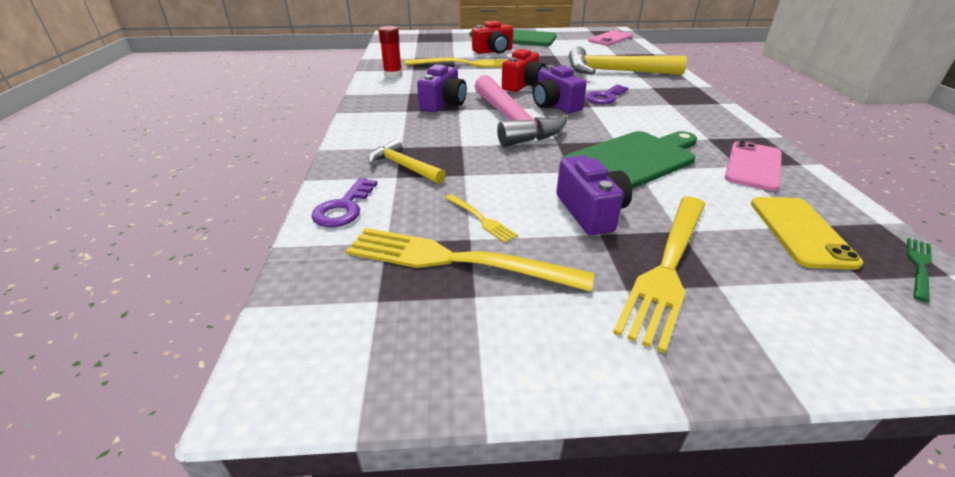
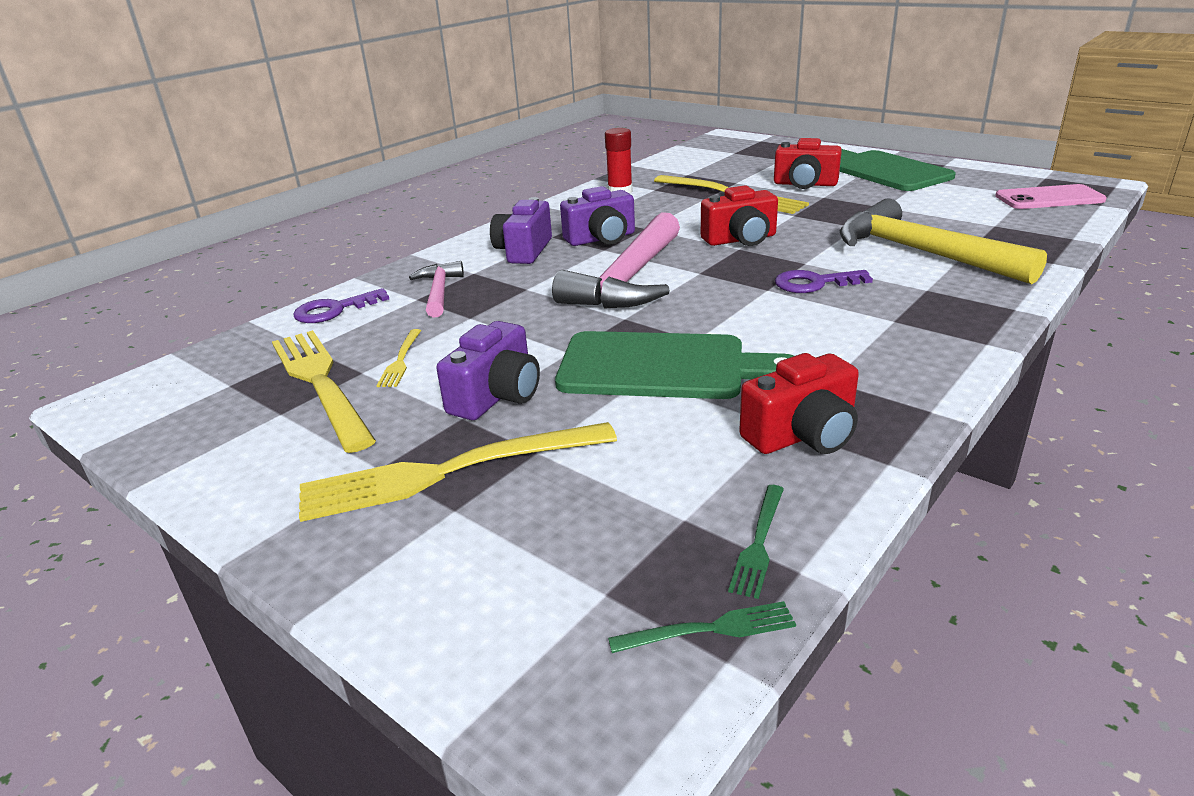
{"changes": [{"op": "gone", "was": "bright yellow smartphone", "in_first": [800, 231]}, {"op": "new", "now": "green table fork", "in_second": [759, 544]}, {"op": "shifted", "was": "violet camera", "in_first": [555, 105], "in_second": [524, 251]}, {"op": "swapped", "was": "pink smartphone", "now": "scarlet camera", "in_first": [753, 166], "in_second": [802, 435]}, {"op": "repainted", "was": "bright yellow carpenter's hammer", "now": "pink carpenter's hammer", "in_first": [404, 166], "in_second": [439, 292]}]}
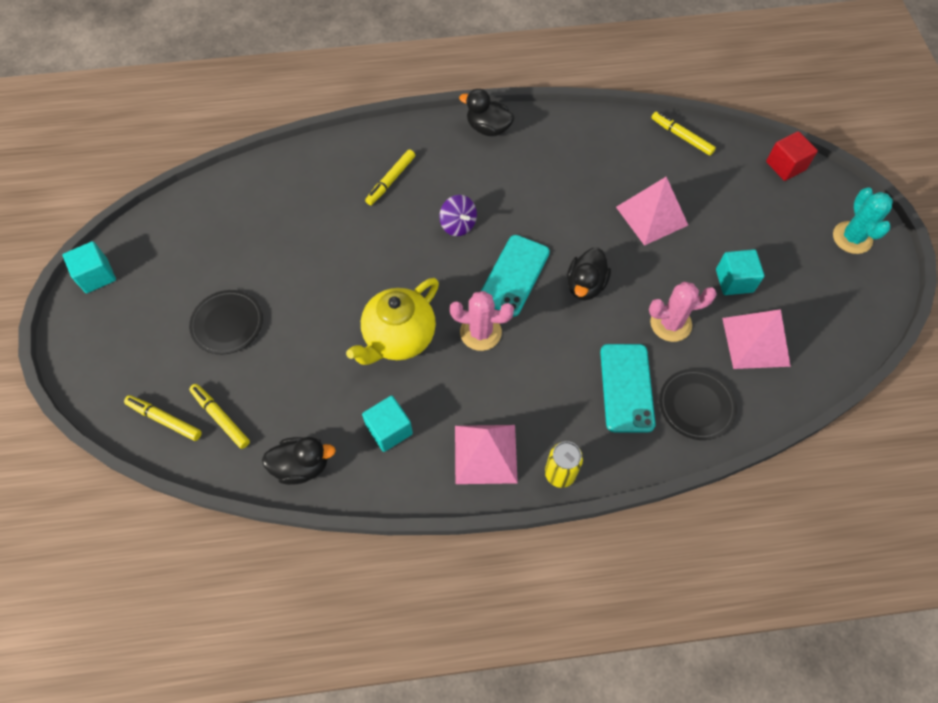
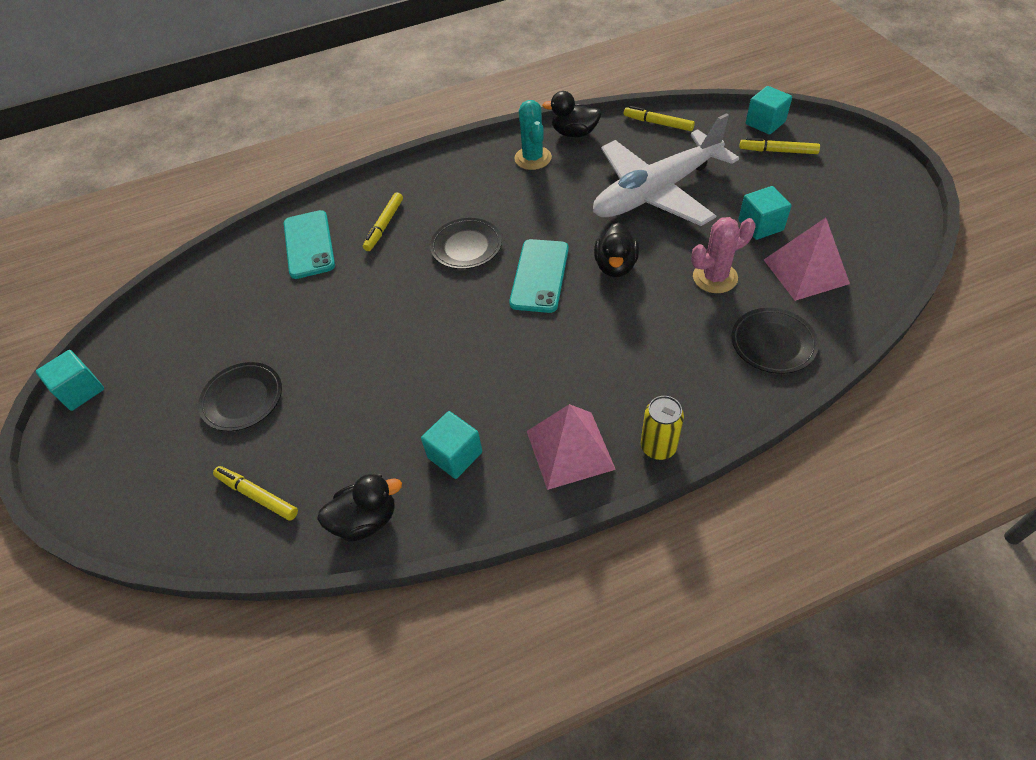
{"changes": [{"op": "gone", "was": "bright yellow tea pot", "in_first": [399, 338]}, {"op": "gone", "was": "pink prickly plant", "in_first": [480, 332]}, {"op": "shifted", "was": "bright yellow marker", "in_first": [165, 420], "in_second": [778, 151]}, {"op": "shifted", "was": "ebony rubber duck", "in_first": [488, 128], "in_second": [574, 133]}, {"op": "shifted", "was": "teal smartphone", "in_first": [626, 387], "in_second": [309, 244]}, {"op": "shifted", "was": "teal prickly plant", "in_first": [852, 238], "in_second": [533, 158]}, {"op": "swapped", "was": "violet toy top", "now": "ebony dinner plate", "in_first": [458, 225], "in_second": [466, 246]}, {"op": "swapped", "was": "pink pyramid", "now": "snow-white aeroplane", "in_first": [651, 215], "in_second": [657, 192]}, {"op": "repainted", "was": "scarlet cube", "now": "teal cube", "in_first": [785, 166], "in_second": [765, 123]}]}
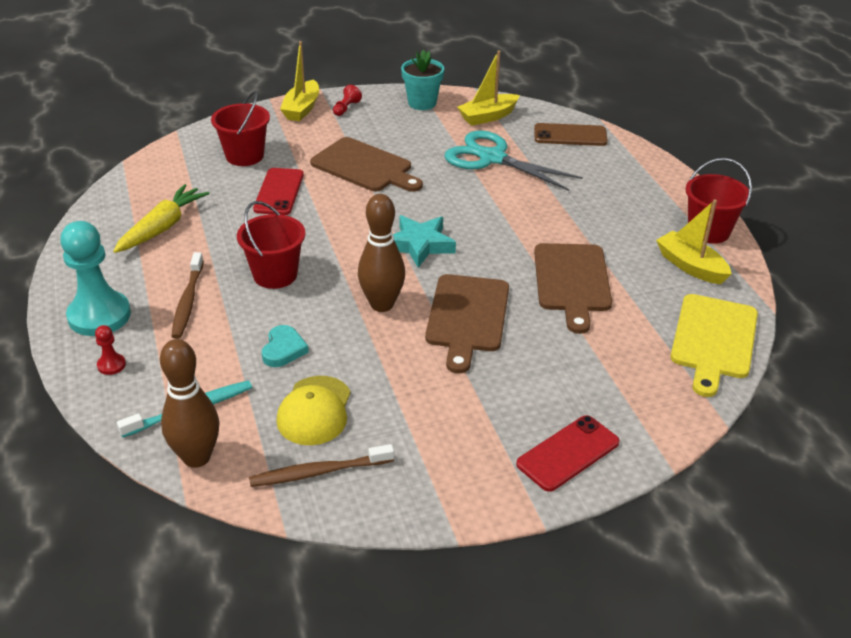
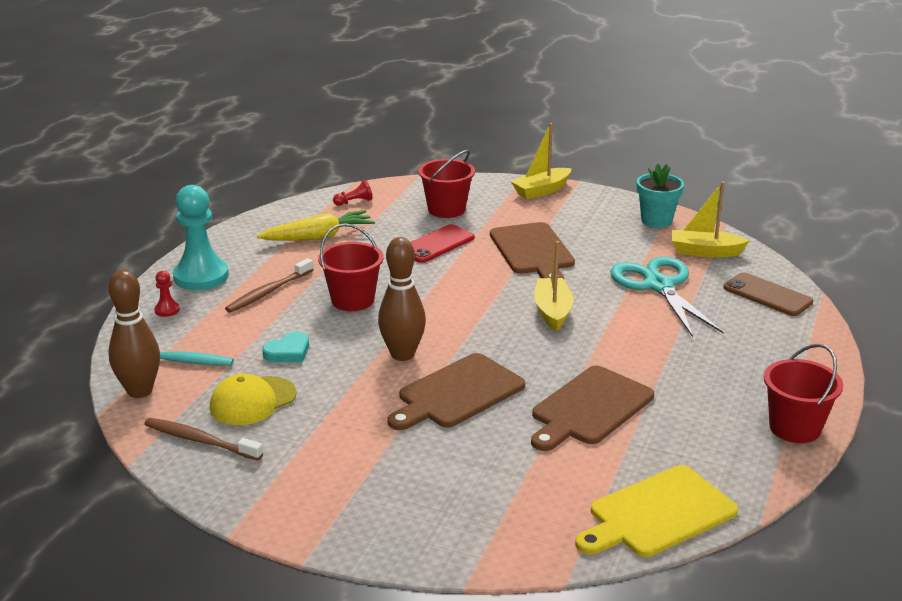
{"changes": [{"op": "gone", "was": "teal star shape", "in_first": [420, 245]}, {"op": "gone", "was": "scarlet smartphone", "in_first": [568, 453]}, {"op": "shifted", "was": "scarlet pawn", "in_first": [346, 108], "in_second": [354, 202]}, {"op": "shifted", "was": "bright yellow boat", "in_first": [690, 266], "in_second": [552, 311]}]}
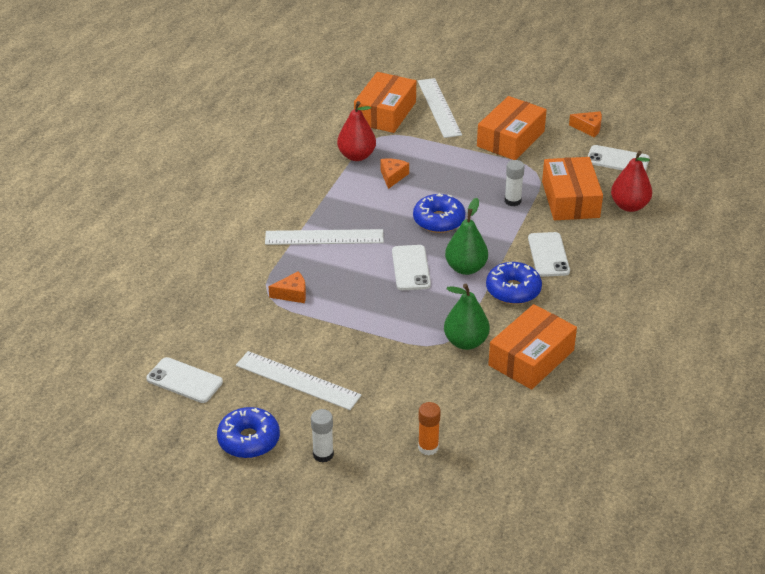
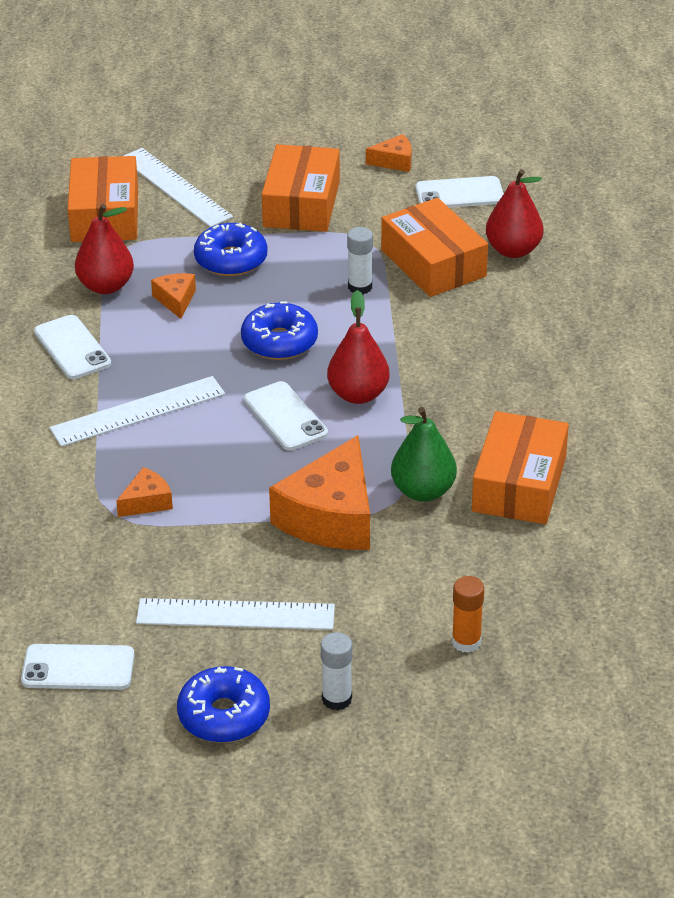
{"changes": [{"op": "new", "now": "orange cheese", "in_second": [331, 517]}, {"op": "shifted", "was": "blue doughnut", "in_first": [513, 290], "in_second": [231, 260]}, {"op": "shifted", "was": "snow-white smartphone", "in_first": [548, 255], "in_second": [72, 348]}, {"op": "repainted", "was": "green toy pear", "now": "scarlet toy pear", "in_first": [465, 268], "in_second": [358, 394]}]}
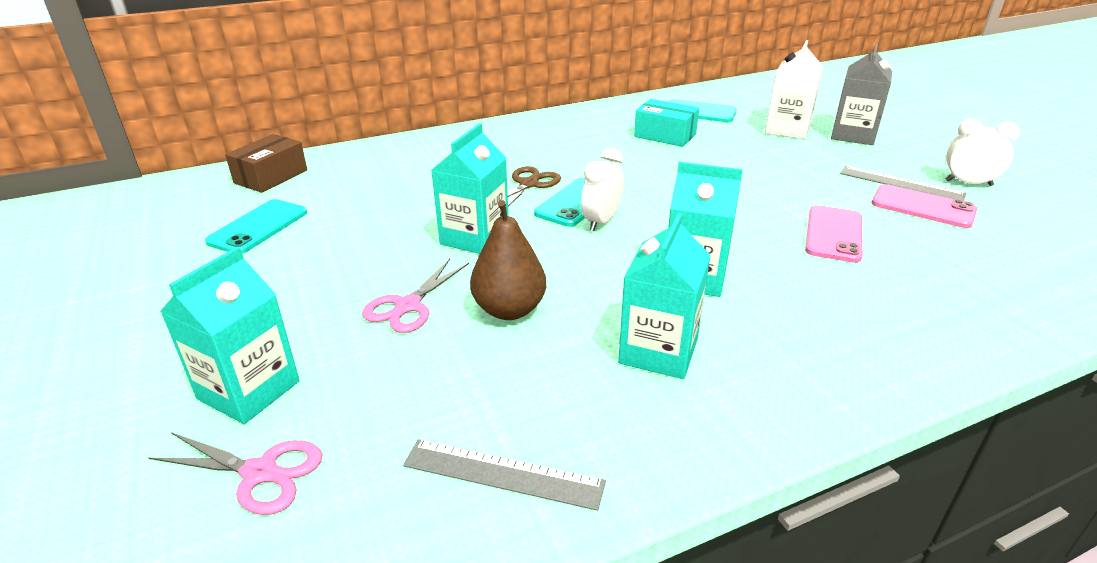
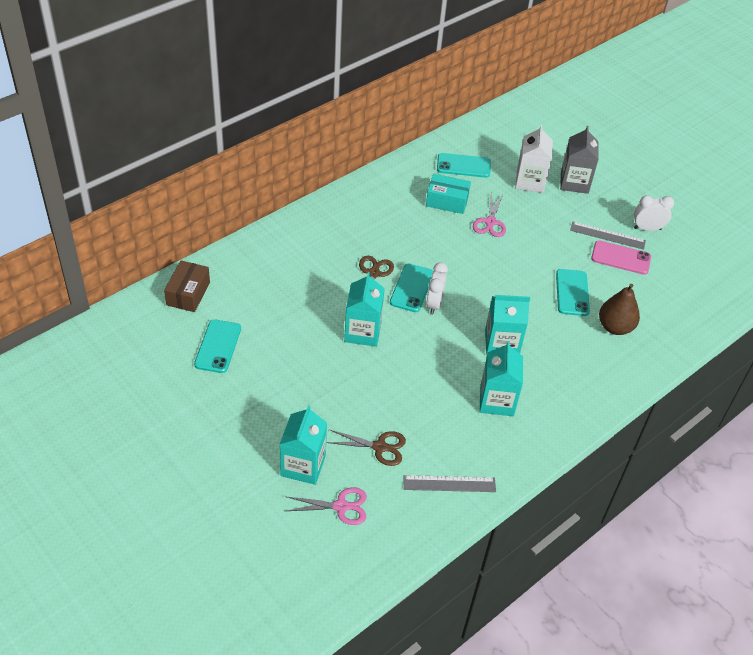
{"changes": [{"op": "new", "now": "russet scissors", "in_second": [380, 447]}, {"op": "shifted", "was": "pink scissors", "in_first": [408, 306], "in_second": [490, 222]}, {"op": "shifted", "was": "russet toy pear", "in_first": [509, 310], "in_second": [615, 327]}, {"op": "repainted", "was": "pink smartphone", "now": "teal smartphone", "in_first": [833, 234], "in_second": [572, 292]}]}
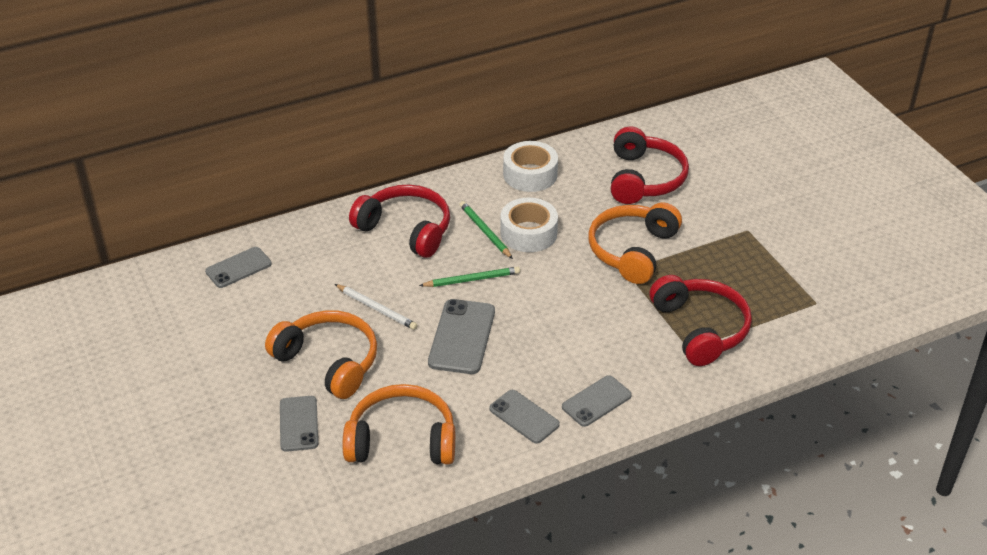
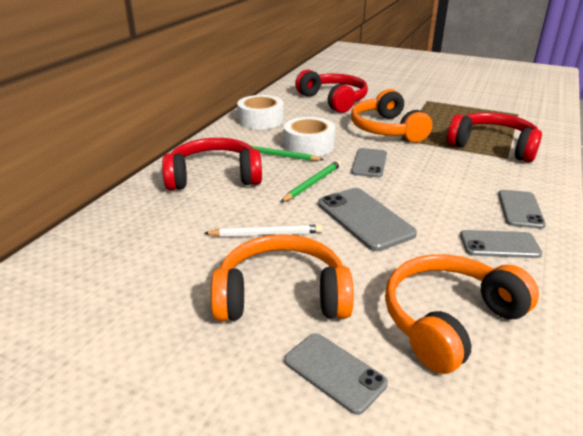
{"changes": [{"op": "shifted", "was": "grey smartphone", "in_first": [238, 268], "in_second": [369, 163]}]}
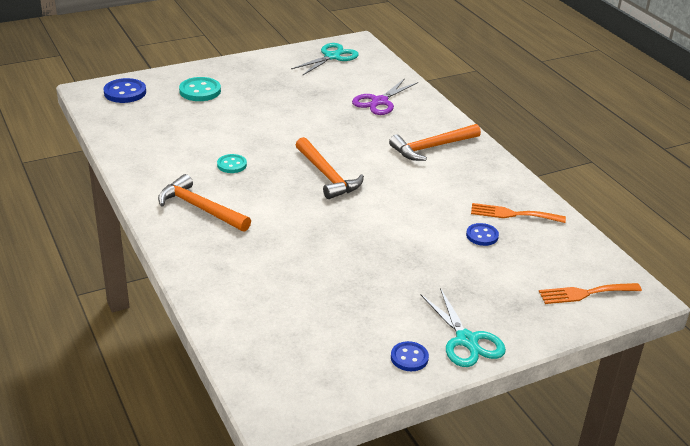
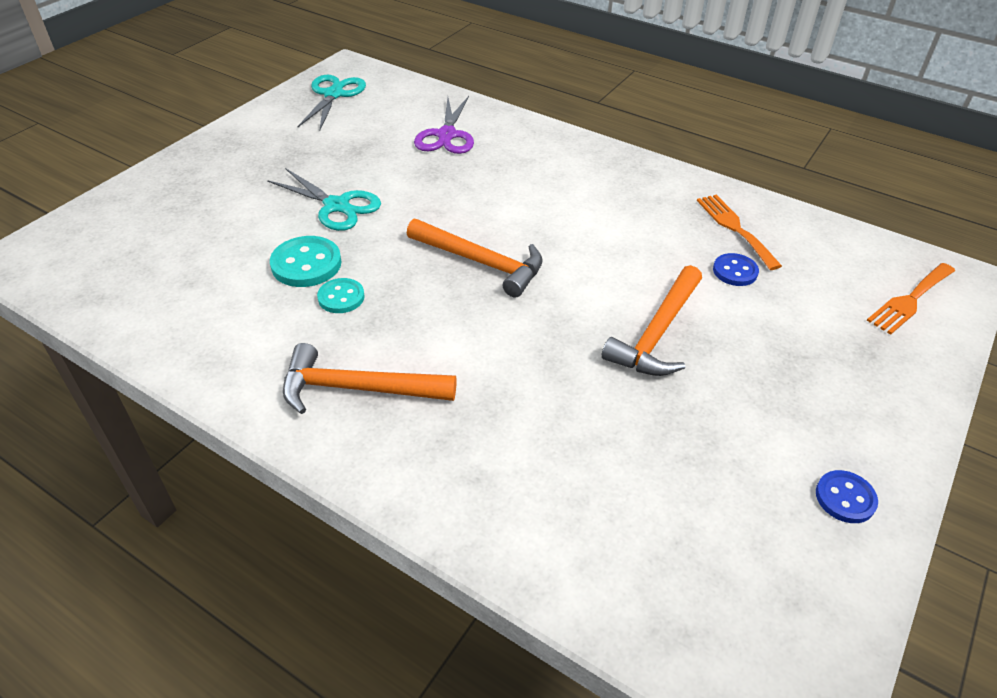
{"changes": [{"op": "gone", "was": "blue sewing button", "in_first": [125, 92]}, {"op": "shifted", "was": "teal sewing button", "in_first": [200, 91], "in_second": [306, 264]}, {"op": "shifted", "was": "orange carpenter's hammer", "in_first": [431, 147], "in_second": [657, 333]}, {"op": "shifted", "was": "teal scissors", "in_first": [466, 340], "in_second": [337, 206]}, {"op": "rotated", "was": "orange table fork", "in_first": [512, 214], "in_second": [735, 228], "clockwise": 90}]}
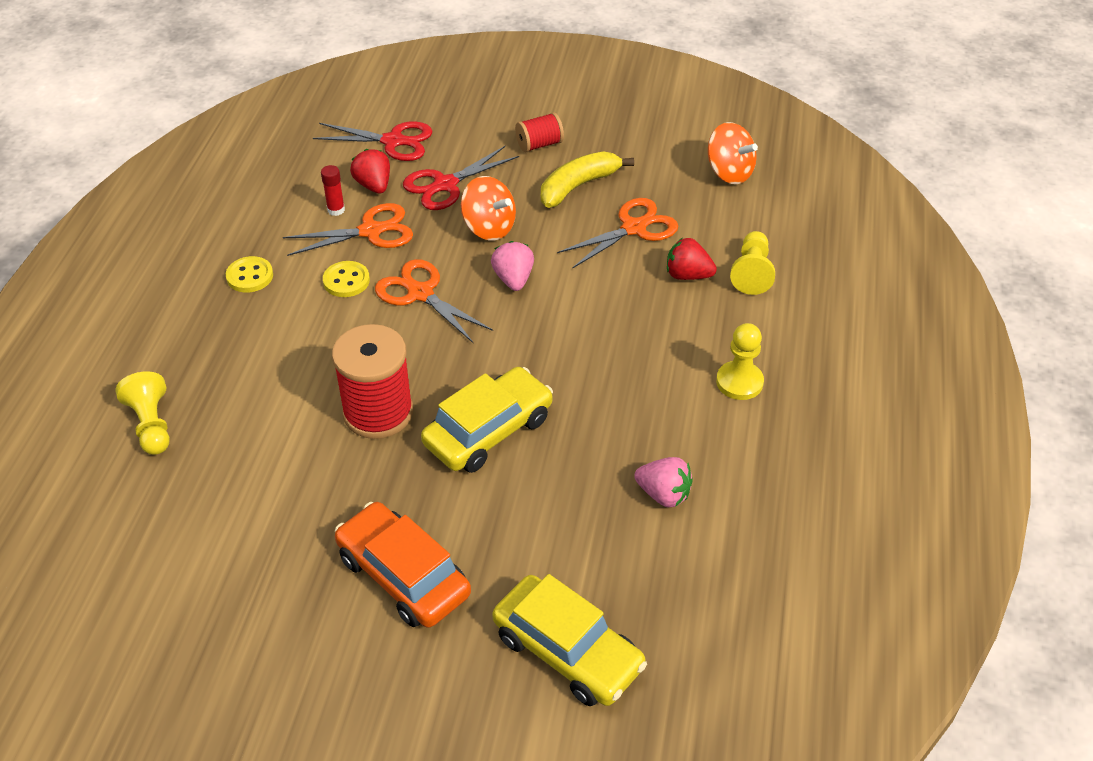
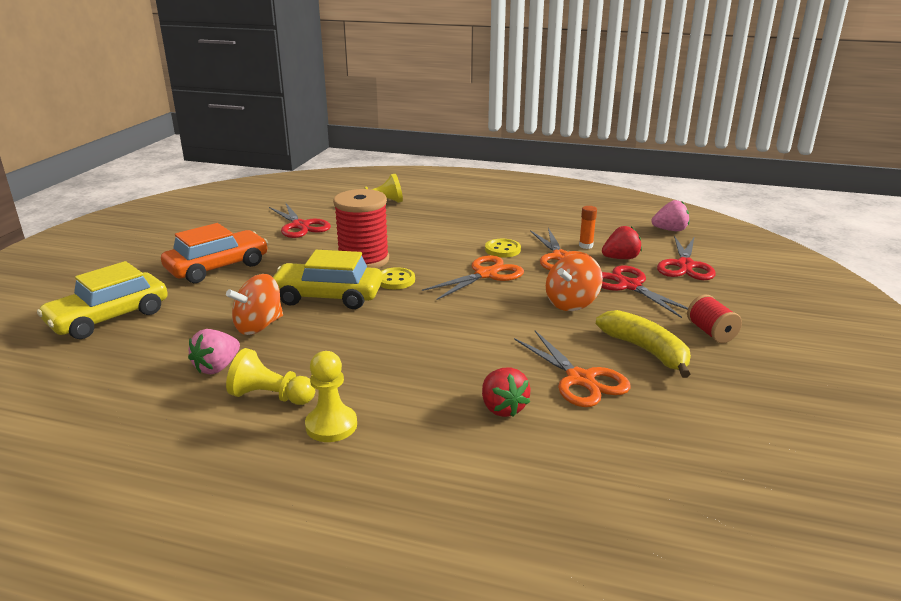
{"changes": [{"op": "new", "now": "scarlet scissors", "in_second": [300, 226]}, {"op": "shifted", "was": "bright yellow sewing button", "in_first": [250, 276], "in_second": [395, 280]}, {"op": "shifted", "was": "pink strawberry", "in_first": [513, 279], "in_second": [670, 230]}, {"op": "shifted", "was": "orange toy top", "in_first": [729, 172], "in_second": [259, 326]}, {"op": "shifted", "was": "bright yellow pawn", "in_first": [751, 273], "in_second": [271, 396]}, {"op": "repainted", "was": "scarlet stick of glue", "now": "orange stick of glue", "in_first": [336, 210], "in_second": [586, 246]}, {"op": "rotated", "was": "bright yellow automobile", "in_first": [488, 431], "in_second": [327, 296], "clockwise": 135}, {"op": "rotated", "was": "scarlet strawberry", "in_first": [687, 275], "in_second": [502, 408], "clockwise": 135}]}
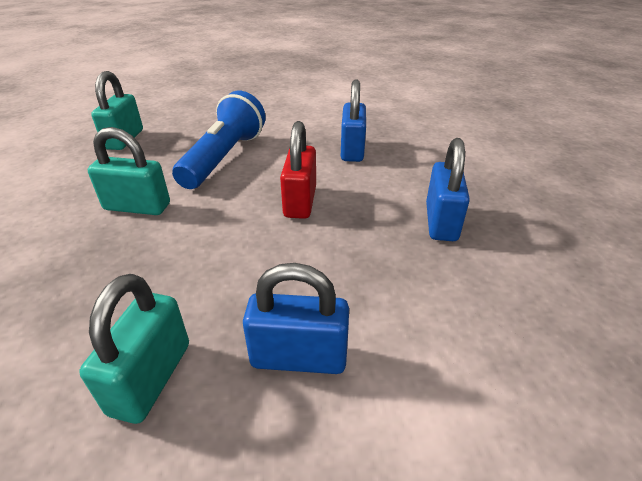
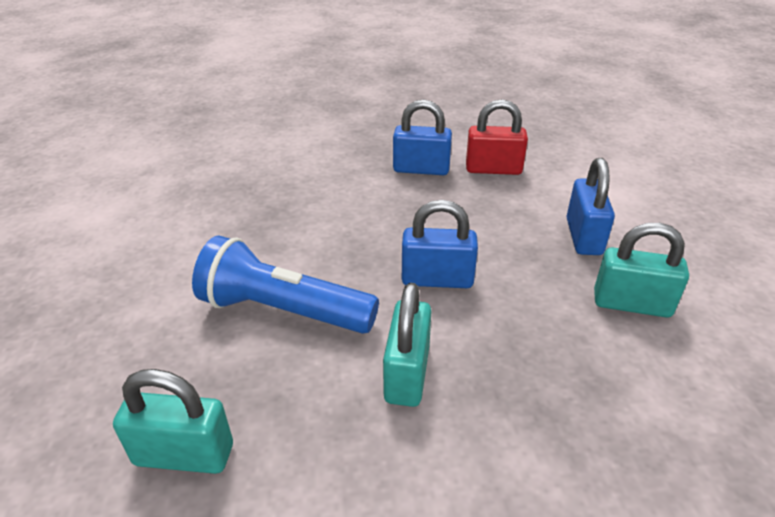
{"changes": [{"op": "shifted", "was": "scarlet padlock", "in_first": [300, 202], "in_second": [493, 169]}, {"op": "shifted", "was": "blue padlock", "in_first": [352, 150], "in_second": [437, 279]}]}
